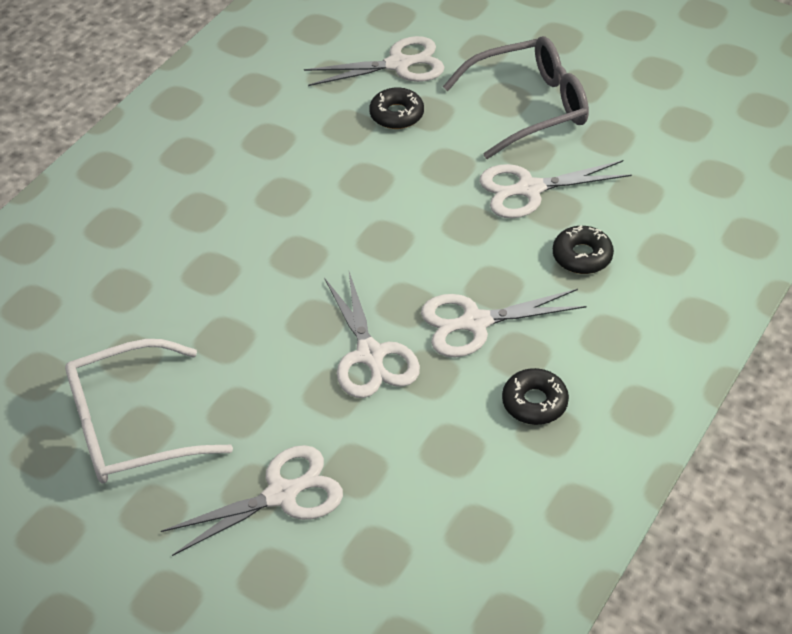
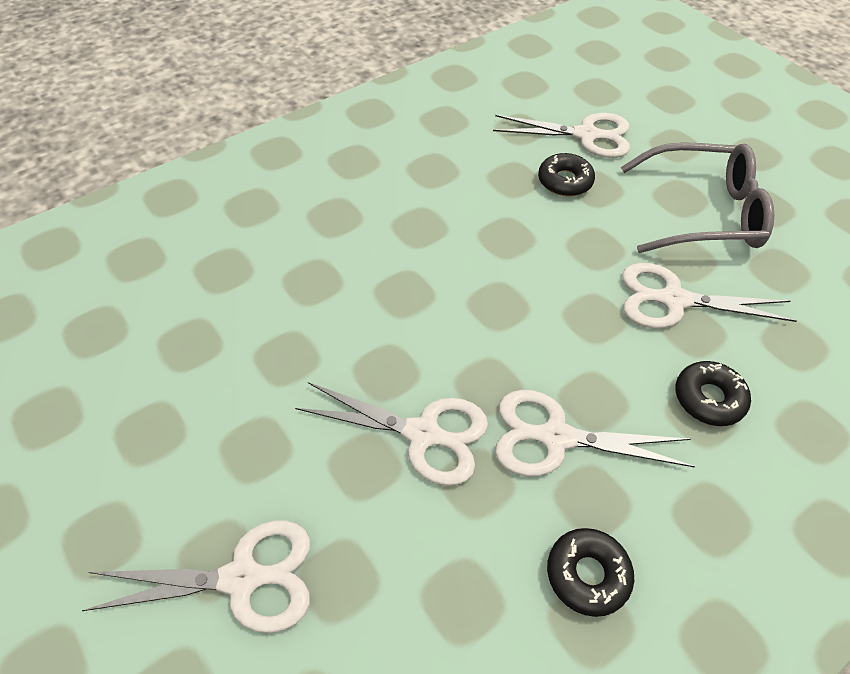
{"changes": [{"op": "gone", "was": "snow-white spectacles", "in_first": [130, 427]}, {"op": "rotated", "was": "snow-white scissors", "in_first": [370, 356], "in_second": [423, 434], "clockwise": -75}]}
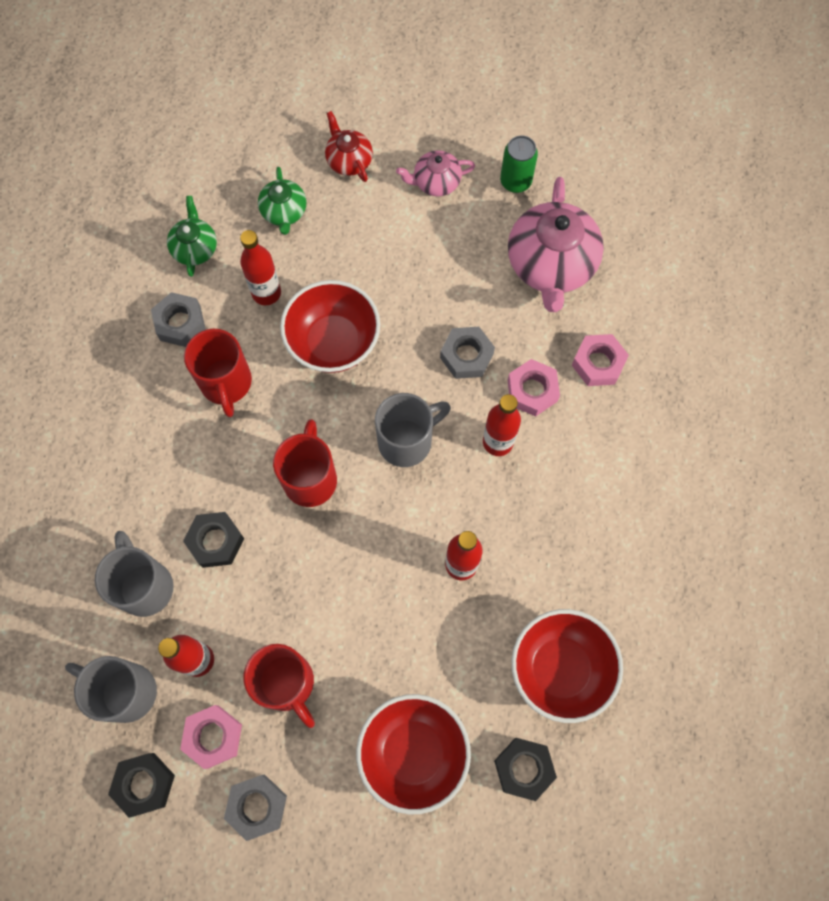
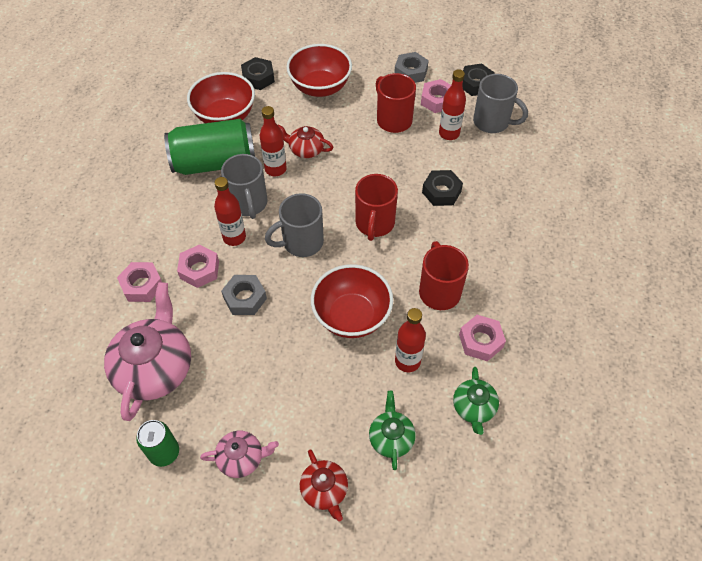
{"changes": [{"op": "new", "now": "green tin", "in_second": [214, 162]}, {"op": "new", "now": "scarlet tea pot", "in_second": [306, 149]}, {"op": "shifted", "was": "grey tea mug", "in_first": [145, 585], "in_second": [249, 204]}, {"op": "repainted", "was": "grey nut", "now": "pink nut", "in_first": [180, 323], "in_second": [481, 341]}]}
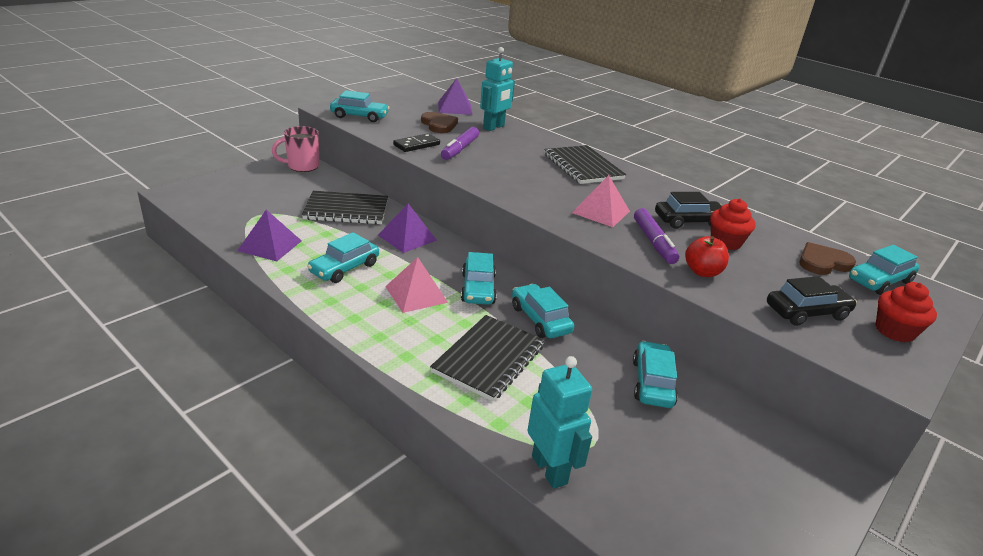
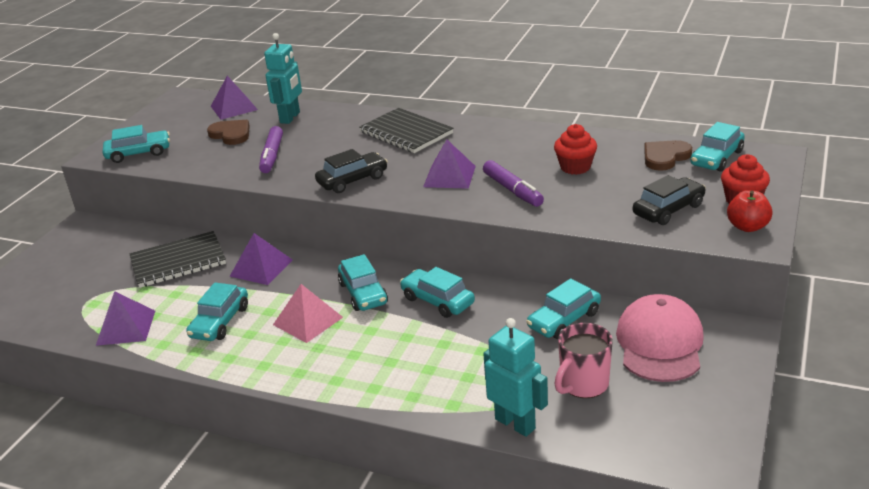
{"changes": [{"op": "gone", "was": "ebony domino", "in_first": [416, 145]}, {"op": "gone", "was": "ebony exercise book", "in_first": [489, 359]}, {"op": "new", "now": "pink cap", "in_second": [660, 343]}, {"op": "shifted", "was": "pink tea mug", "in_first": [302, 166], "in_second": [583, 384]}, {"op": "shifted", "was": "ebony automobile", "in_first": [688, 221], "in_second": [352, 180]}, {"op": "shifted", "was": "scarlet apple", "in_first": [702, 272], "in_second": [747, 227]}, {"op": "repainted", "was": "pink pyramid", "now": "violet pyramid", "in_first": [601, 212], "in_second": [449, 176]}, {"op": "rotated", "was": "teal automobile", "in_first": [652, 383], "in_second": [564, 320], "clockwise": -120}]}
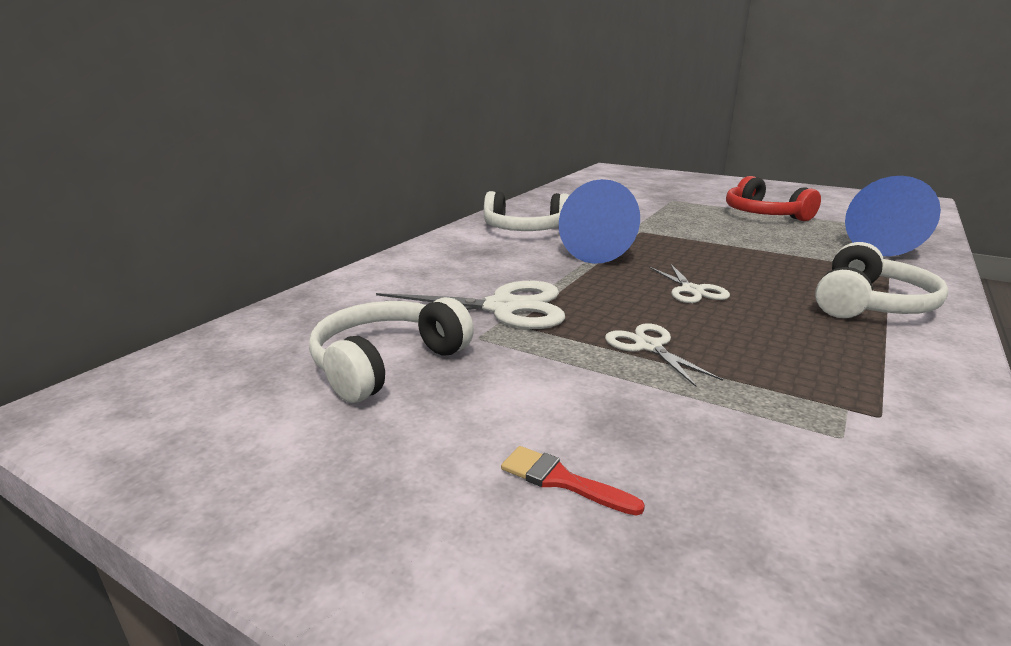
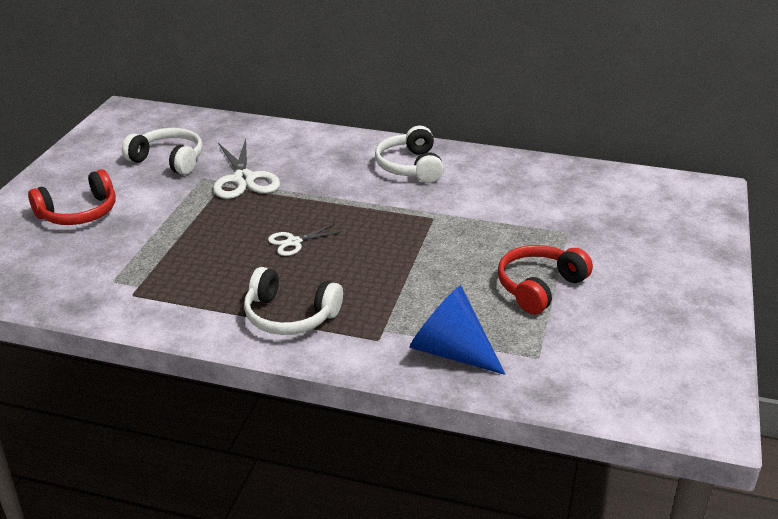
{"changes": [{"op": "gone", "was": "blue cone shape", "in_first": [602, 252]}, {"op": "gone", "was": "snow-white scissors", "in_first": [649, 346]}, {"op": "swapped", "was": "scarlet paintbrush", "now": "scarlet headset", "in_first": [561, 480], "in_second": [79, 213]}]}
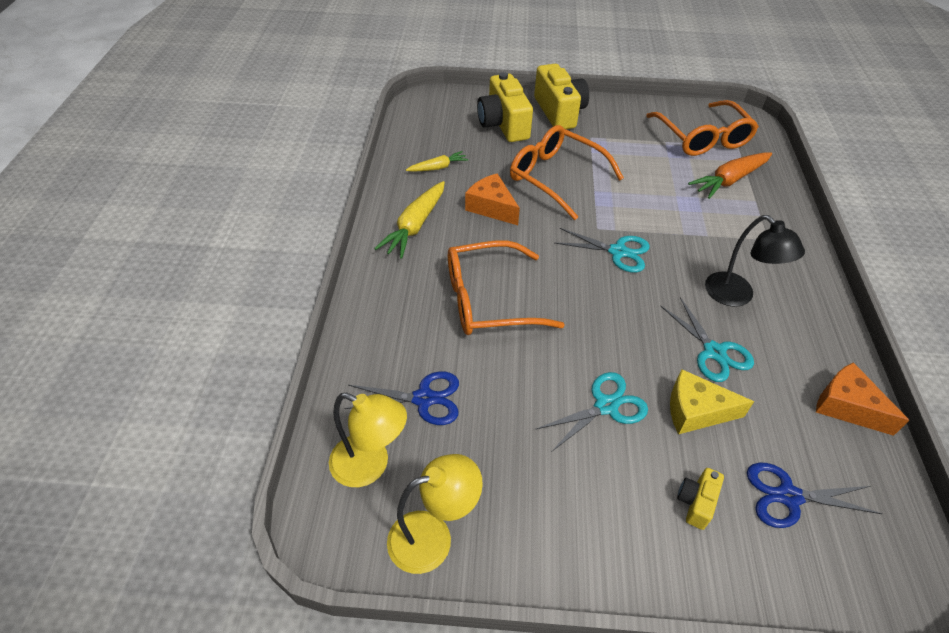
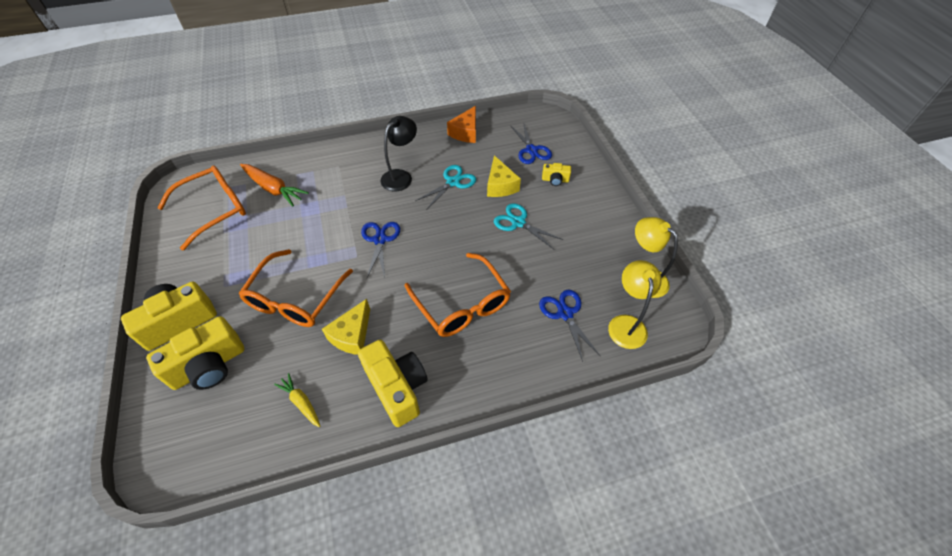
{"changes": [{"op": "swapped", "was": "bright yellow carrot", "now": "bright yellow camera", "in_first": [415, 226], "in_second": [397, 388]}, {"op": "repainted", "was": "orange cheese", "now": "bright yellow cheese", "in_first": [491, 207], "in_second": [352, 335]}, {"op": "repainted", "was": "teal scissors", "now": "blue scissors", "in_first": [618, 252], "in_second": [380, 239]}]}
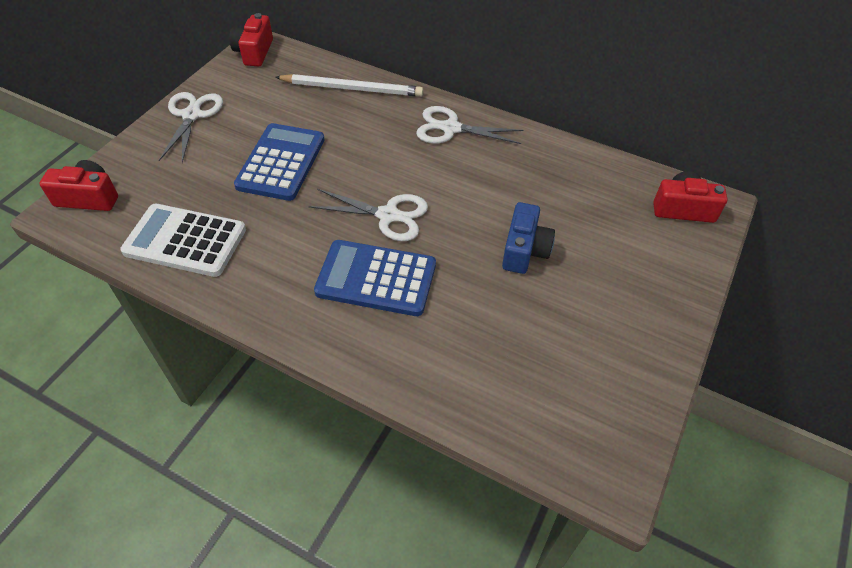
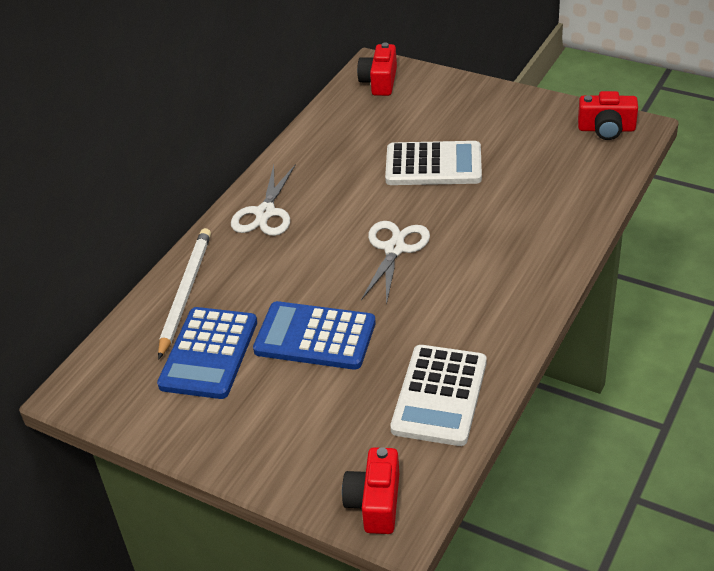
{"changes": [{"op": "gone", "was": "snow-white scissors", "in_first": [192, 115]}, {"op": "shifted", "was": "scarlet camera", "in_first": [254, 52], "in_second": [606, 129]}, {"op": "shifted", "was": "blue adding machine", "in_first": [376, 279], "in_second": [209, 353]}, {"op": "swapped", "was": "blue camera", "now": "snow-white adding machine", "in_first": [524, 250], "in_second": [433, 165]}]}
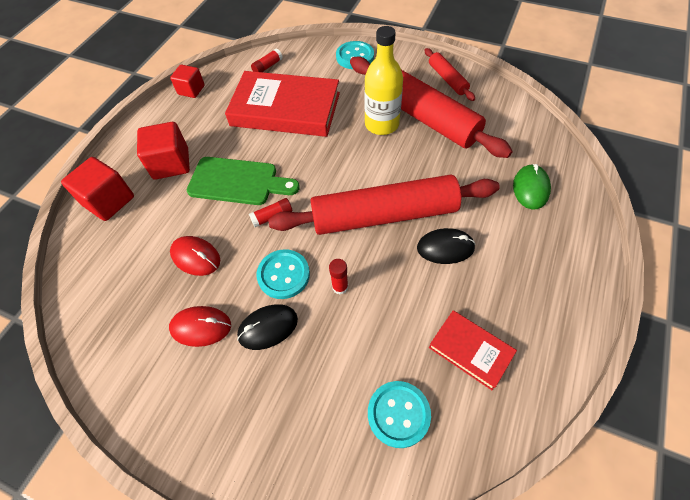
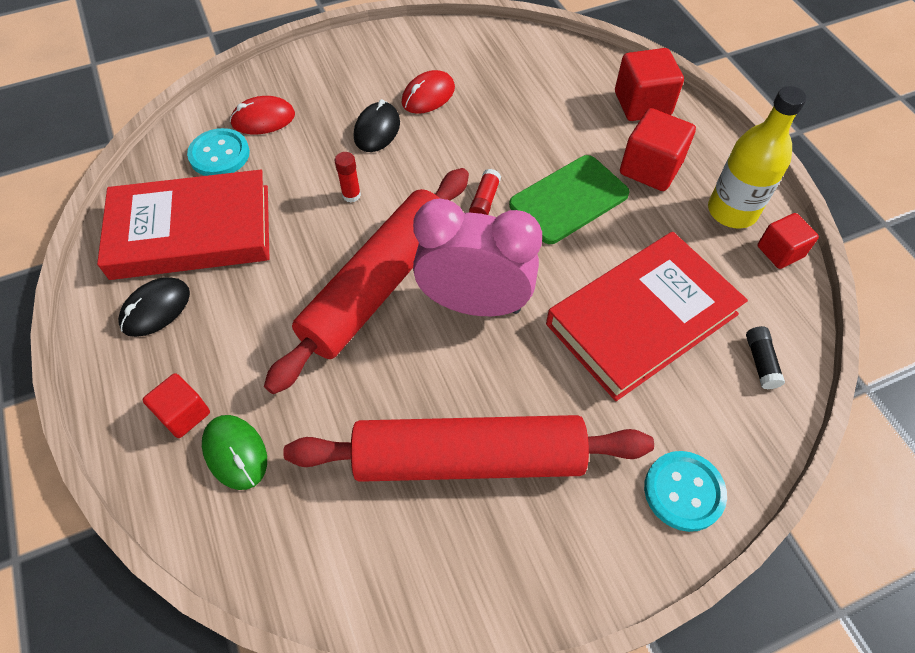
{"changes": [{"op": "gone", "was": "teal sewing button", "in_first": [283, 275]}, {"op": "gone", "was": "scarlet rolling pin", "in_first": [447, 79]}, {"op": "new", "now": "scarlet cube", "in_second": [184, 414]}, {"op": "new", "now": "pink alarm clock", "in_second": [474, 303]}, {"op": "shifted", "was": "scarlet mouse", "in_first": [196, 257], "in_second": [263, 119]}, {"op": "shifted", "was": "bright yellow bottle", "in_first": [382, 124], "in_second": [732, 211]}, {"op": "shifted", "was": "ebony mouse", "in_first": [445, 248], "in_second": [156, 309]}, {"op": "repainted", "was": "scarlet stick of glue", "now": "ebony stick of glue", "in_first": [267, 67], "in_second": [760, 362]}, {"op": "scaled", "was": "scarlet hardback", "in_first": [470, 350], "in_second": [191, 232], "ratio": 1.98}]}
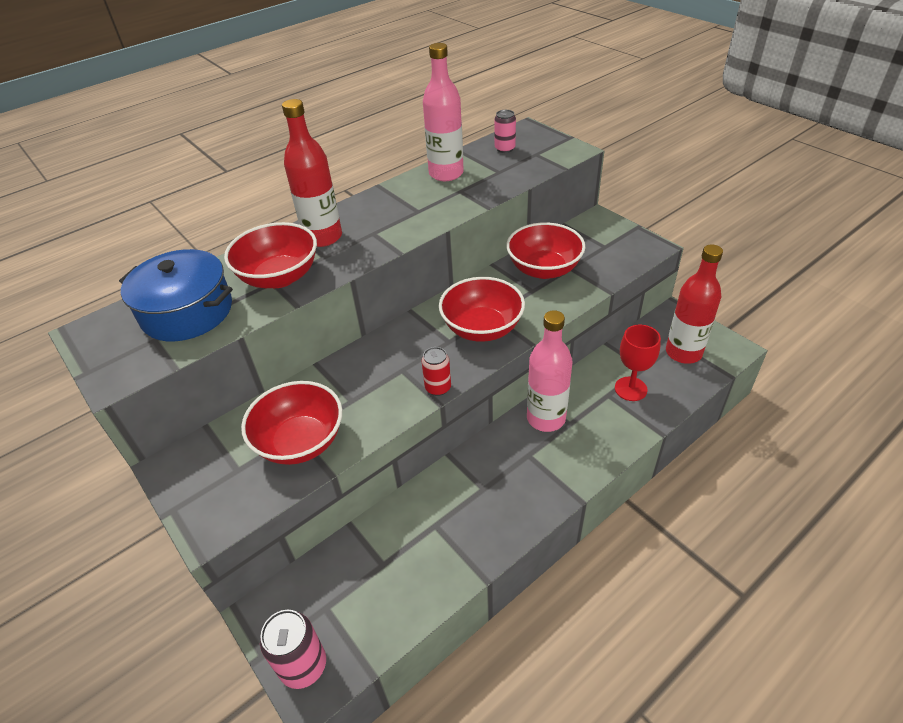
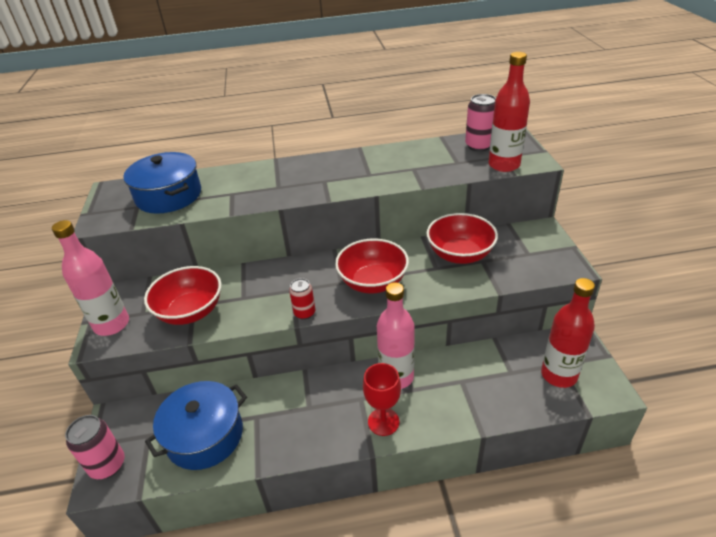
{"changes": [{"op": "gone", "was": "scarlet bowl", "in_first": [279, 277]}, {"op": "new", "now": "blue pot", "in_second": [205, 435]}, {"op": "shifted", "was": "scarlet bottle", "in_first": [323, 237], "in_second": [504, 165]}, {"op": "shifted", "was": "pink bottle", "in_first": [446, 174], "in_second": [112, 324]}, {"op": "shifted", "was": "scarlet chalice", "in_first": [630, 389], "in_second": [383, 422]}, {"op": "scaled", "was": "pink tin", "in_first": [505, 149], "in_second": [479, 146], "ratio": 1.52}]}
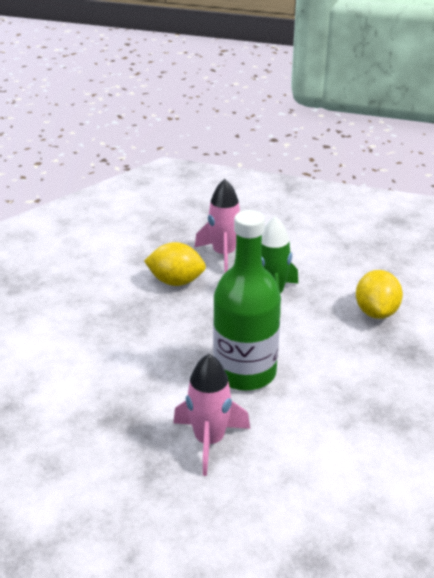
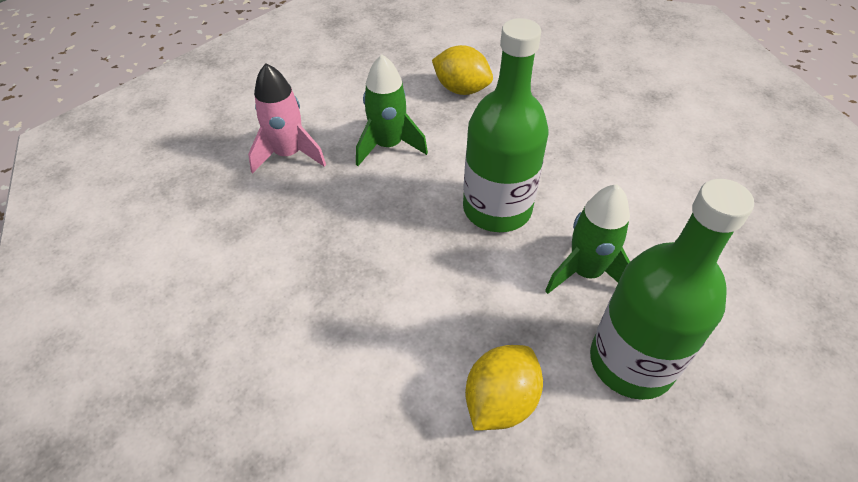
{"changes": [{"op": "new", "now": "green bottle", "in_second": [631, 362]}, {"op": "shifted", "was": "bright yellow lemon", "in_first": [176, 281], "in_second": [500, 401]}, {"op": "repainted", "was": "pink rocket", "now": "green rocket", "in_first": [209, 440], "in_second": [585, 272]}]}
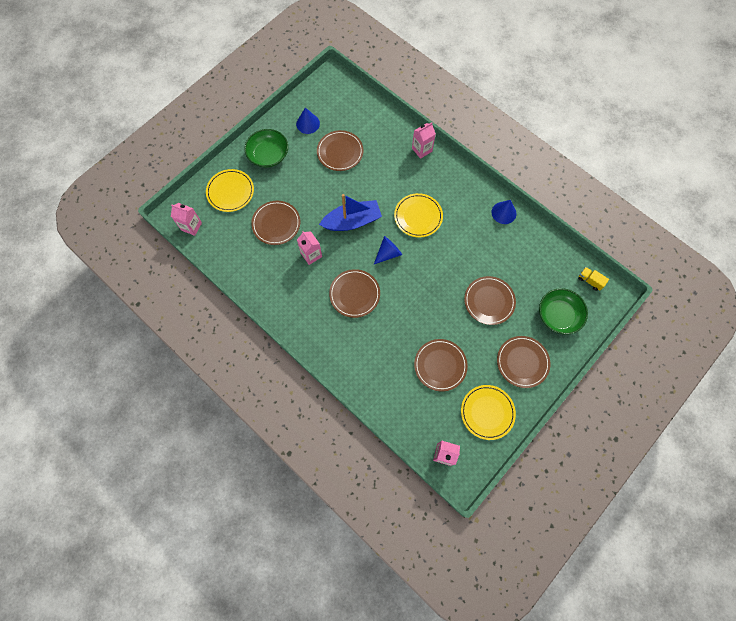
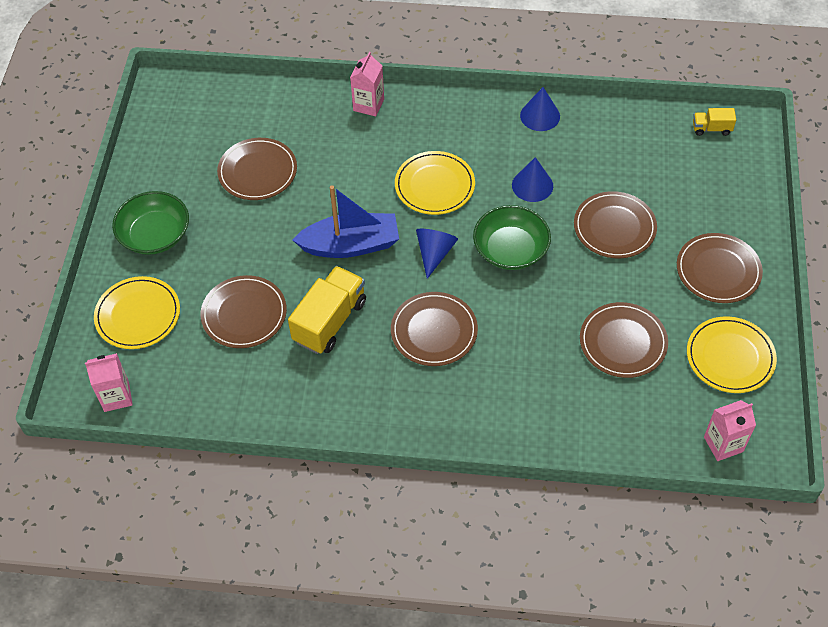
{"changes": [{"op": "shifted", "was": "blue cone shape", "in_first": [308, 123], "in_second": [532, 185]}, {"op": "shifted", "was": "green bowl", "in_first": [558, 315], "in_second": [510, 249]}, {"op": "swapped", "was": "pink milk carton", "now": "bright yellow toy truck", "in_first": [311, 255], "in_second": [330, 321]}, {"op": "rotated", "was": "blue boat", "in_first": [352, 221], "in_second": [351, 245], "clockwise": 45}]}
